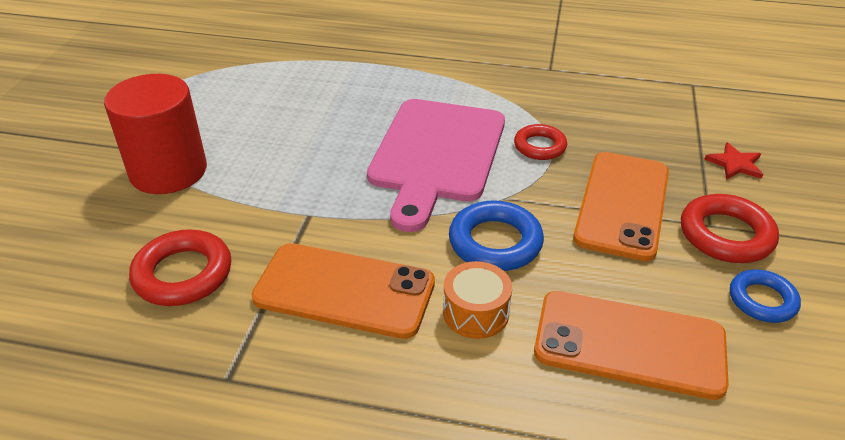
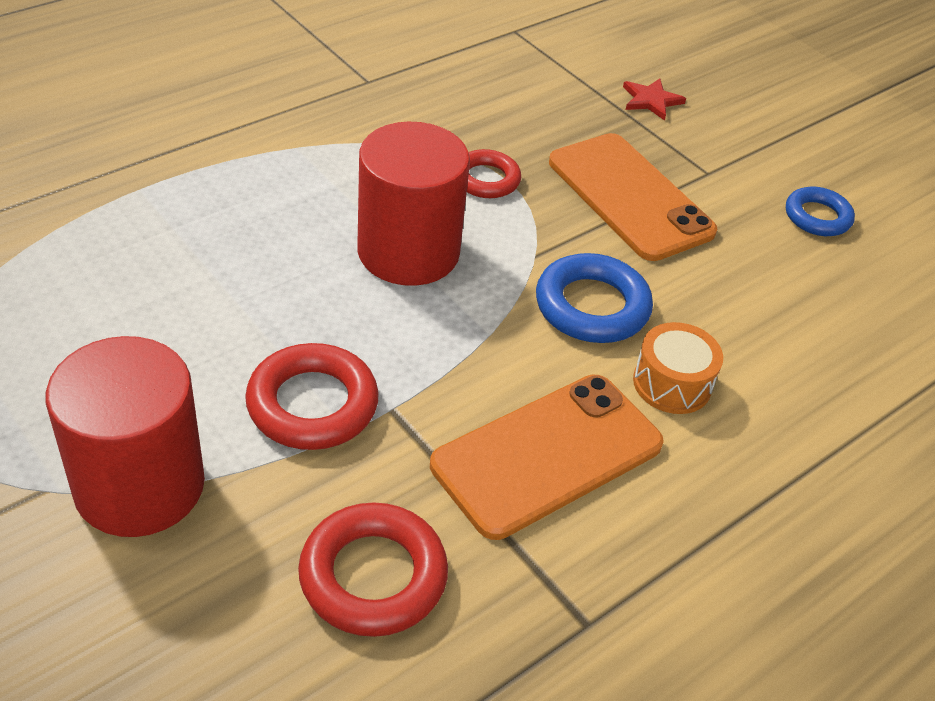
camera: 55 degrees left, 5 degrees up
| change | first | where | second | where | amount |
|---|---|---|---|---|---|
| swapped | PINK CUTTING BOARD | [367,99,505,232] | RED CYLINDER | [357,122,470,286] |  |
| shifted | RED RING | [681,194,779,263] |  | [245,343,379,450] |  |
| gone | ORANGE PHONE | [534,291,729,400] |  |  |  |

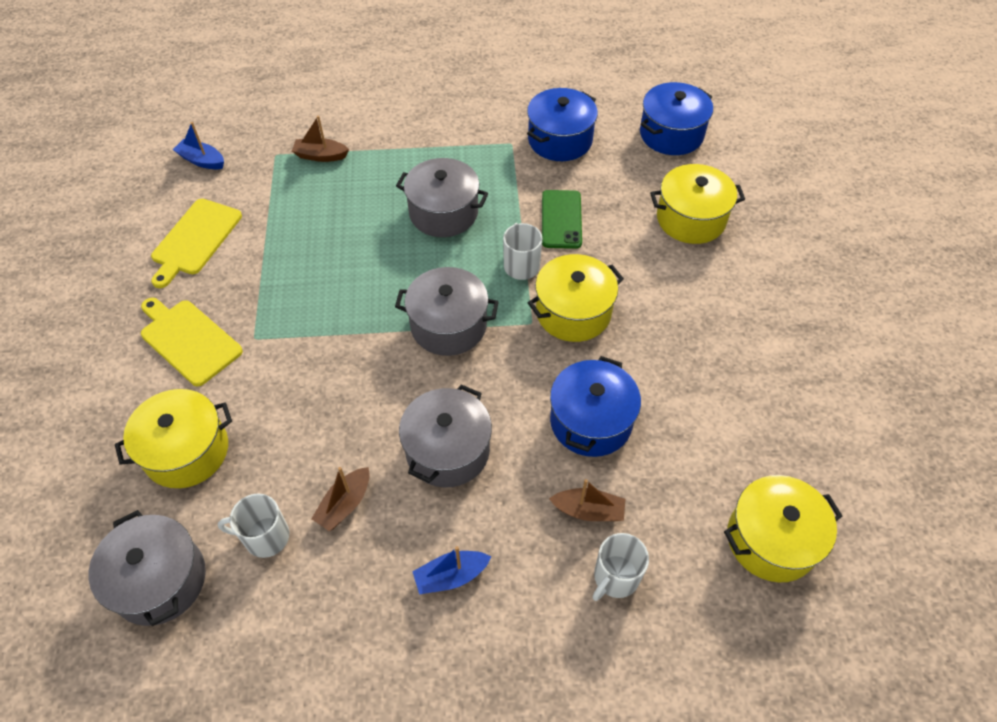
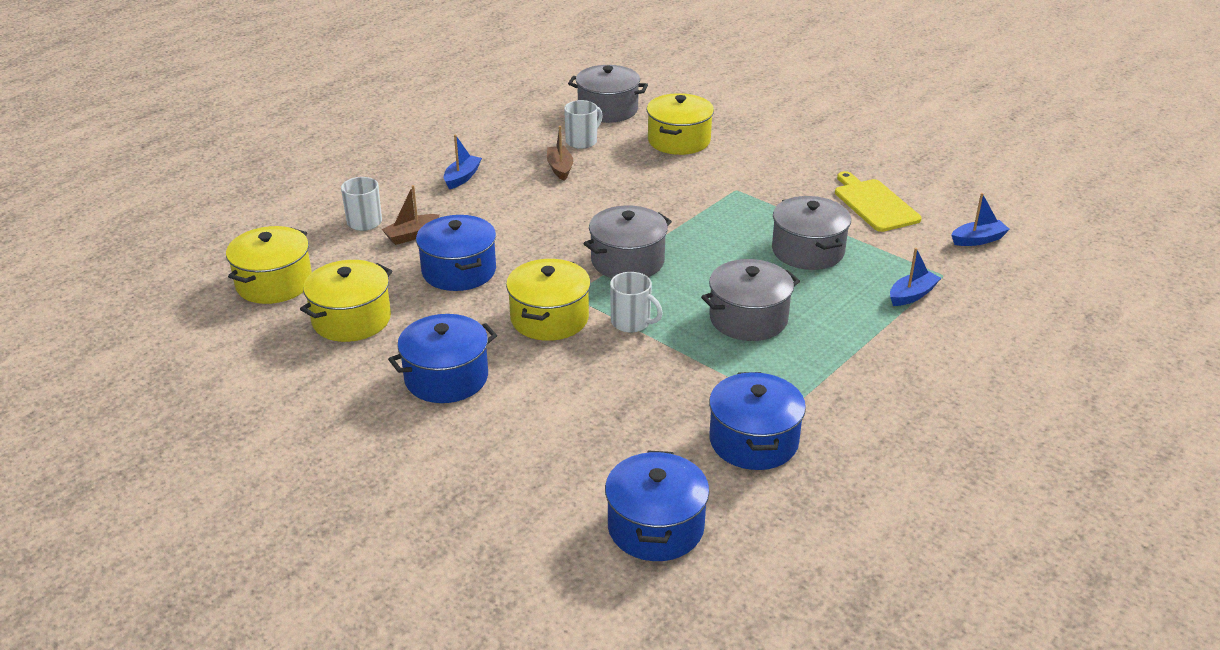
camera: 135 degrees right, 20 degrees down
| change | first | where | second | where | amount |
|---|---|---|---|---|---|
| repainted | BROWN BOAT | [292,115,349,162] | BLUE BOAT | [890,248,941,306] |  |
| shifted | YELLOW POT | [650,164,745,244] |  | [300,260,392,342] |  |
| gone | GREEN PHONE | [542,190,582,249] |  |  |  |
| gone | YELLOW CUTTING BOARD | [141,298,243,386] |  |  |  |
| shifted | GREY POT | [399,384,492,487] |  | [772,196,851,270] |  |
| new |  |  | BLUE POT | [388,314,497,403] |  |

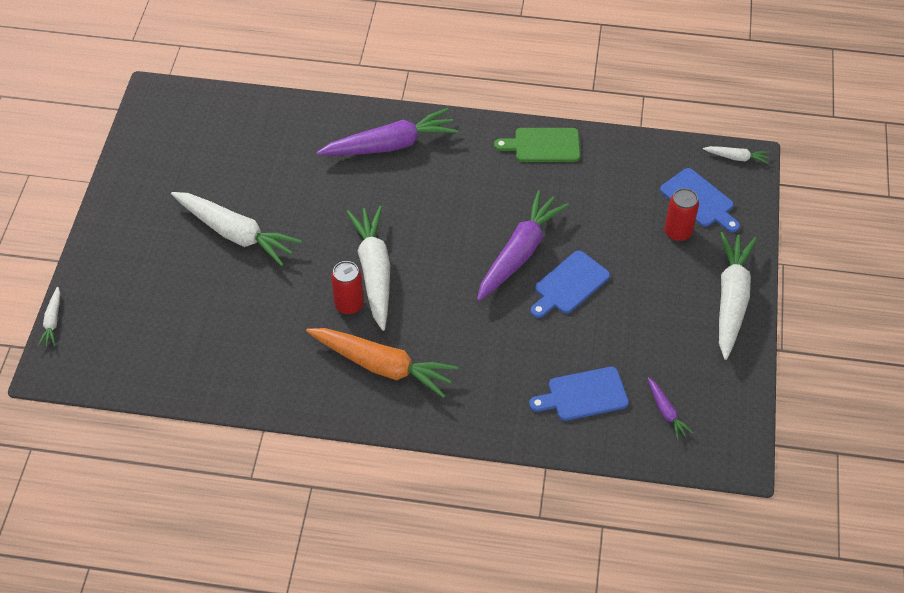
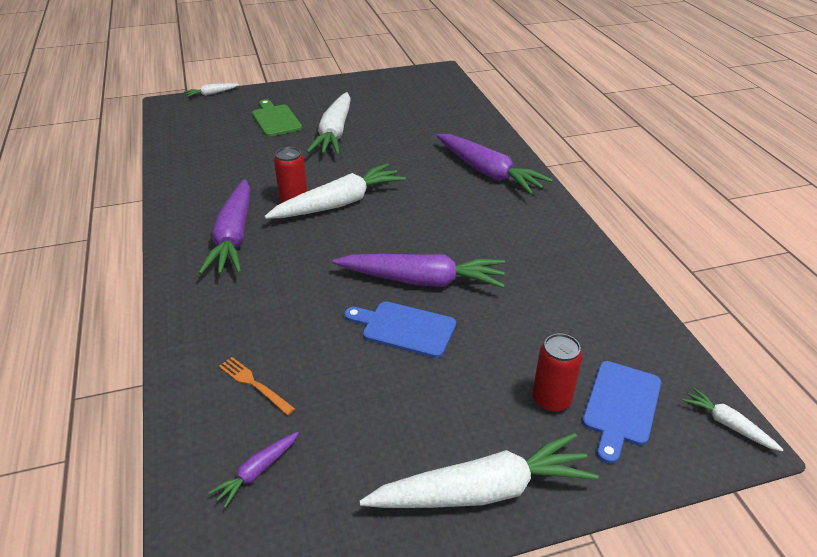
camera: 65 degrees right, 15 degrees down
| change | first | where | second | where | amount |
|---|---|---|---|---|---|
| shifted | GREEN CUTTING BOARD | [494,128,580,162] |  | [252,99,302,137] |  |
| rotated | WHITE CARROT | [703,146,769,164] |  | [683,388,783,452] | 150 degrees clockwise |
| repainted | ORANGE CARROT | [306,328,458,398] | PURPLE CARROT | [199,179,251,275] |  |
| swapped | BLUE CUTTING BOARD | [529,367,629,421] | ORANGE FORK | [219,357,295,415] |  |

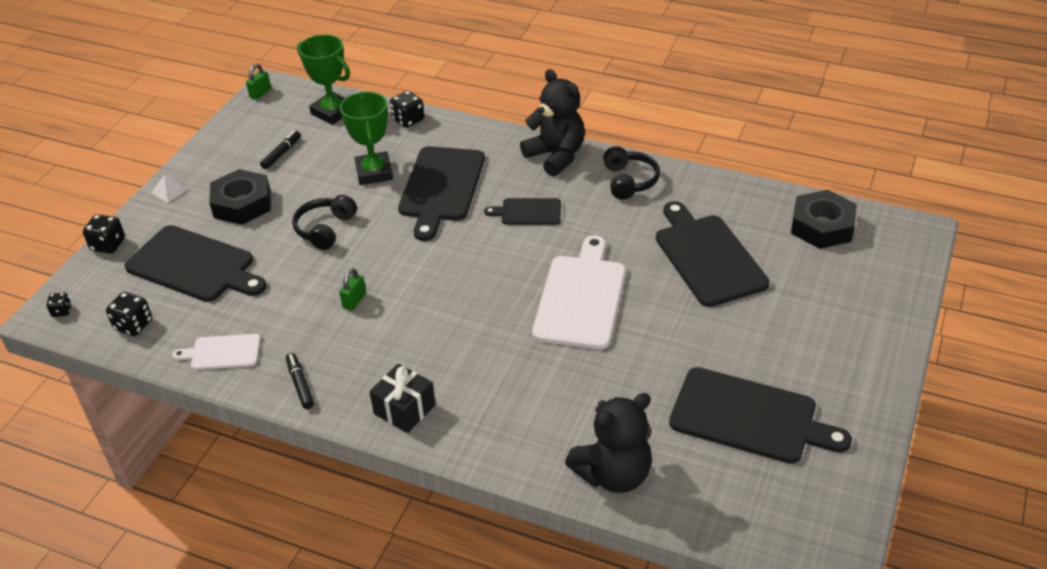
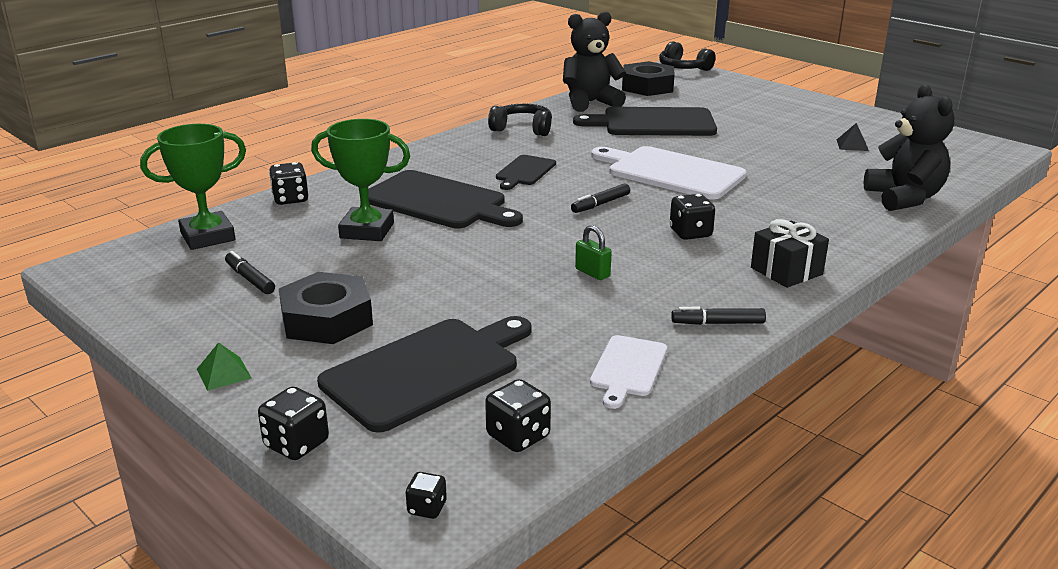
camera: 70 degrees left, 15 degrees down
| change | first | where | second | where | amount |
|---|---|---|---|---|---|
| gone | GREEN PADLOCK | [246,64,271,100] |  |  |  |
| shifted | BLACK TEDDY BEAR | [520,69,585,177] |  | [563,11,626,112] |  |
| repainted | WHITE PYRAMID | [151,174,188,203] | GREEN PYRAMID | [197,342,251,391] |  |
| shifted | BLACK HEADPHONES | [292,195,357,250] |  | [659,41,716,71] |  |
| swapped | BLACK CUTTING BOARD | [669,367,852,464] | BLACK PYRAMID | [837,123,869,151] |  |
| new |  |  | BLACK MARKER | [571,183,630,213] |  |
| new |  |  | BLACK DICE | [670,194,715,240] |  |

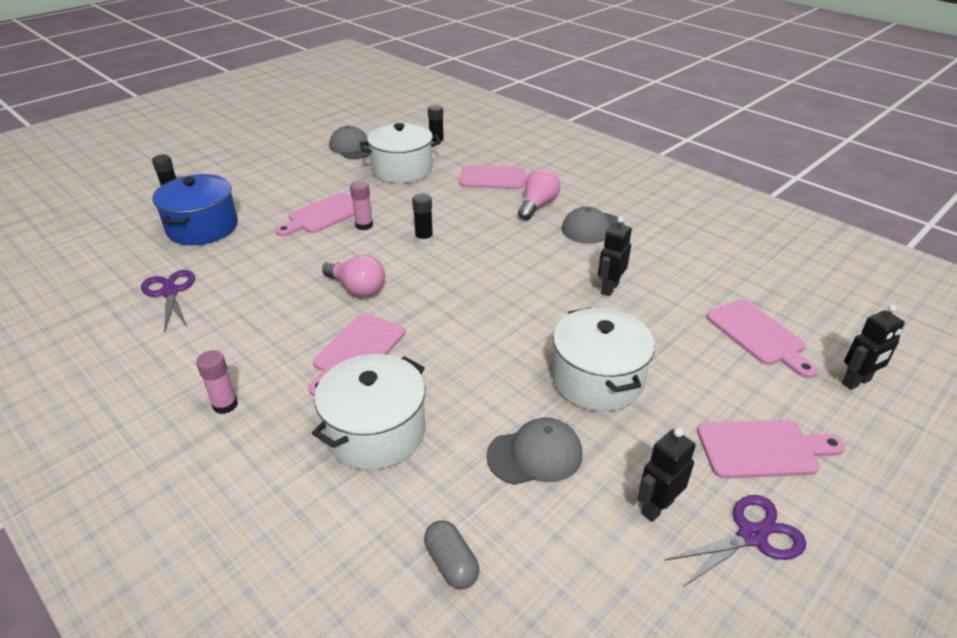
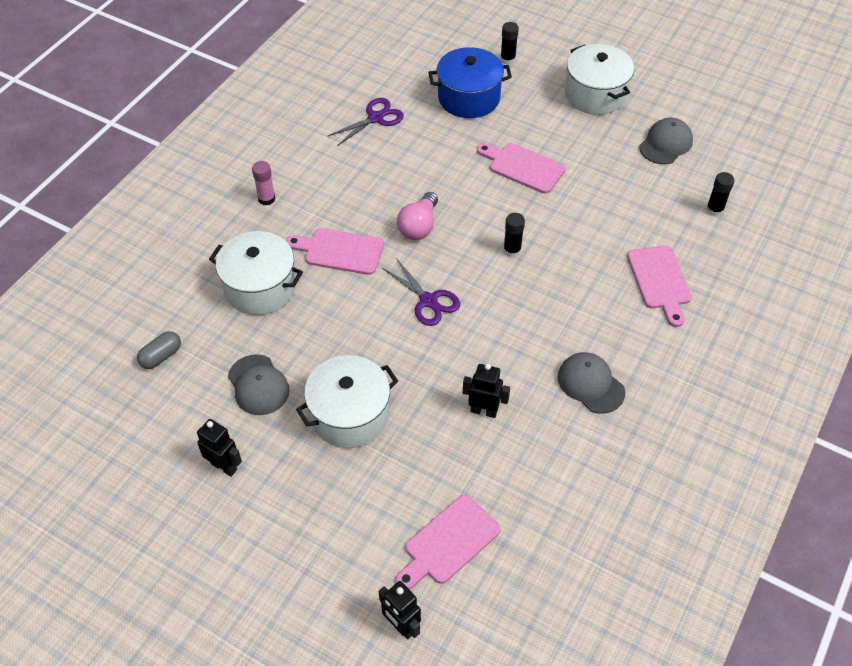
camera: 75 degrees right, 15 degrees up
| change | first | where | second | where | amount |
|---|---|---|---|---|---|
| shifted | WHITE POT | [360,123,441,183] |  | [565,44,634,115] |  |
| gone | PINK LIGHT BULB | [518,168,560,220] |  |  |  |
| gone | PINK GLUE STICK | [350,181,373,230] |  |  |  |
| gone | PINK CUTTING BOARD | [697,420,845,479] |  |  |  |
| shifted | PURPLE SCISSORS | [664,495,806,587] |  | [382,258,460,326] |  |

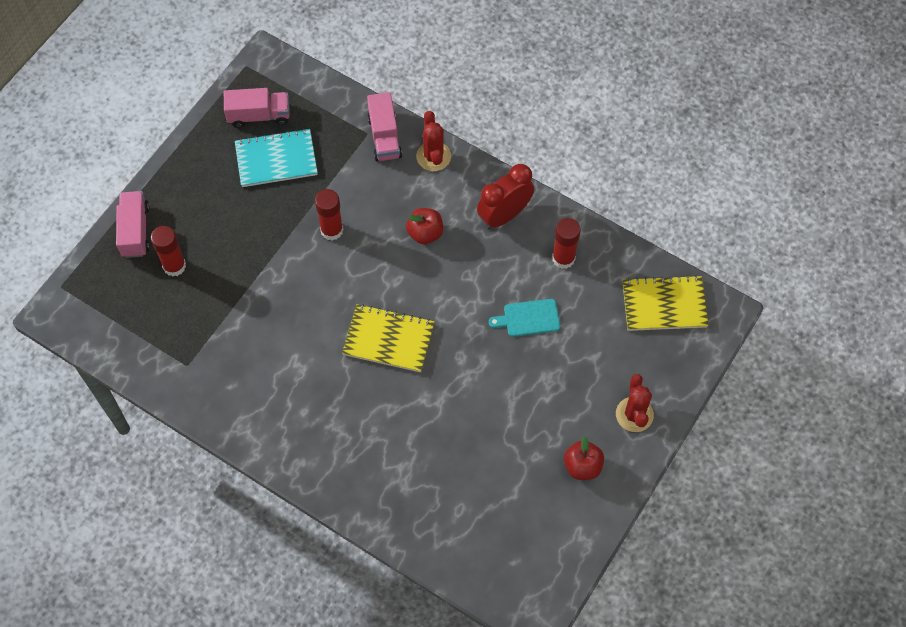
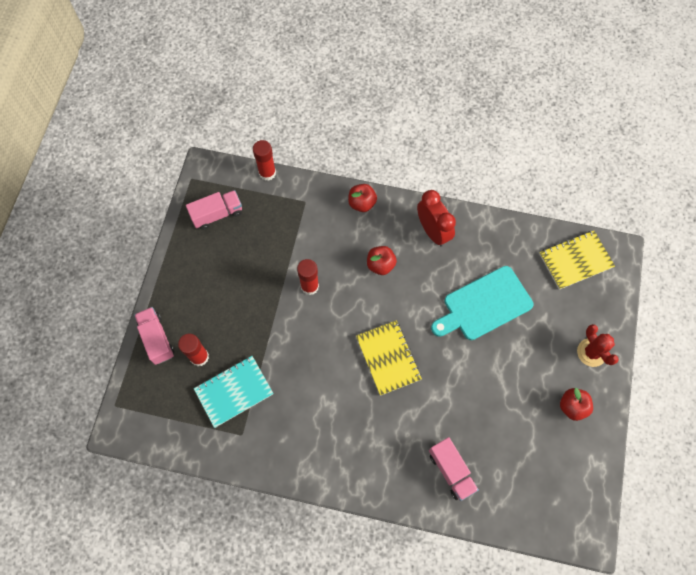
camera: 20 degrees left, 5 degrees up
| change | first | where | second | where | amount |
|---|---|---|---|---|---|
| shifted | PINK TRUCK | [367,92,402,161] |  | [429,437,479,501] |  |
| swapped | RED CACTUS | [416,111,451,171] | RED APPLE | [348,184,377,212] |  |
| shifted | TURQUOISE NOTEBOOK | [235,128,318,187] |  | [194,356,274,428] |  |
| rotated | RED CLOCK | [477,164,534,229] |  | [417,190,456,247] | 120 degrees clockwise |
| shifted | RED GLUE STICK | [552,218,581,269] |  | [253,140,276,181] |  |
| scaled | TURQUOISE CUTTING BOARD | [489,299,560,337] |  | [431,266,533,340] | x1.88 |
| rotated | YELLOW NOTEBOOK | [342,304,435,372] |  | [356,320,422,396] | 75 degrees clockwise |

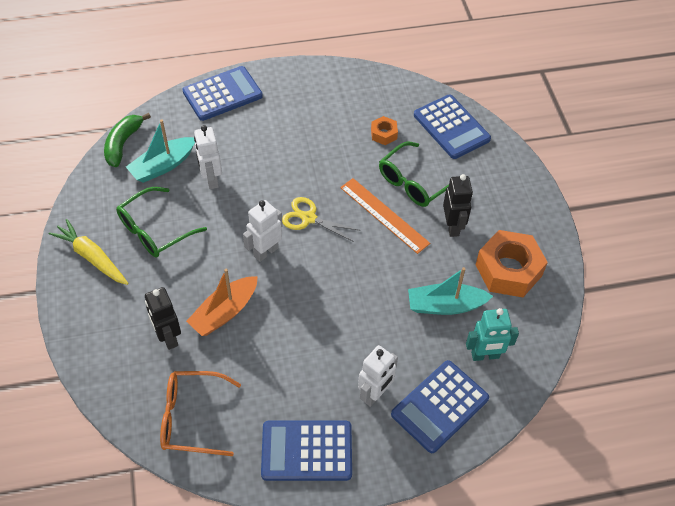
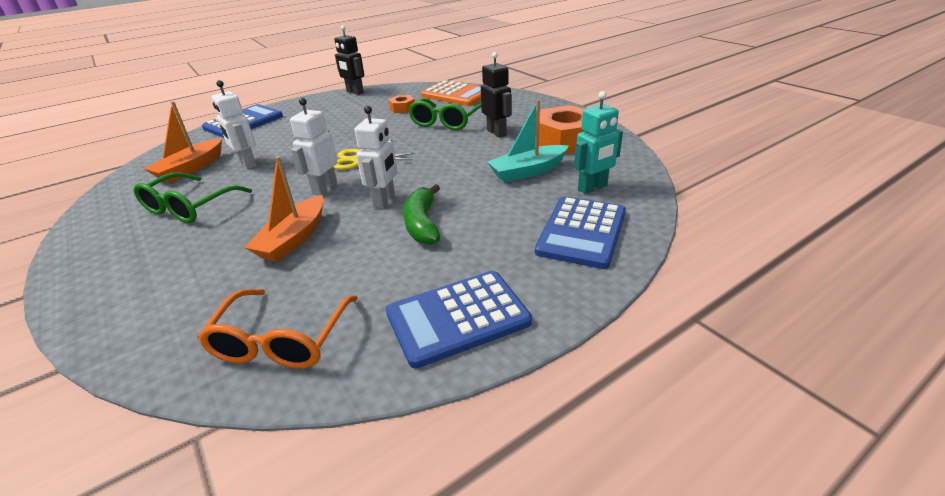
camera: 20 degrees left, 20 degrees down
| change | first | where | second | where | amount |
|---|---|---|---|---|---|
| repainted | BLUE CALCULATOR | [414,95,491,159] | ORANGE CALCULATOR | [421,80,481,106] |  |
| shifted | GREEN BANANA | [104,113,151,167] |  | [403,184,440,245] |  |
| repainted | TURQUOISE BOAT | [126,119,195,183] | ORANGE BOAT | [144,101,222,183] |  |
| gone | ORANGE RULER | [340,178,430,254] |  |  |  |
| gone | YELLOW CARROT | [49,219,129,285] |  |  |  |
| shifted | BLACK ROBOT | [145,287,181,350] |  | [334,25,364,95] |  |
| shifted | WHITE ROBOT | [358,345,398,407] |  | [355,106,397,209] |  |
| rotated | ORANGE GLASSES | [160,371,241,456] |  | [198,289,358,369] | 60 degrees counterclockwise |

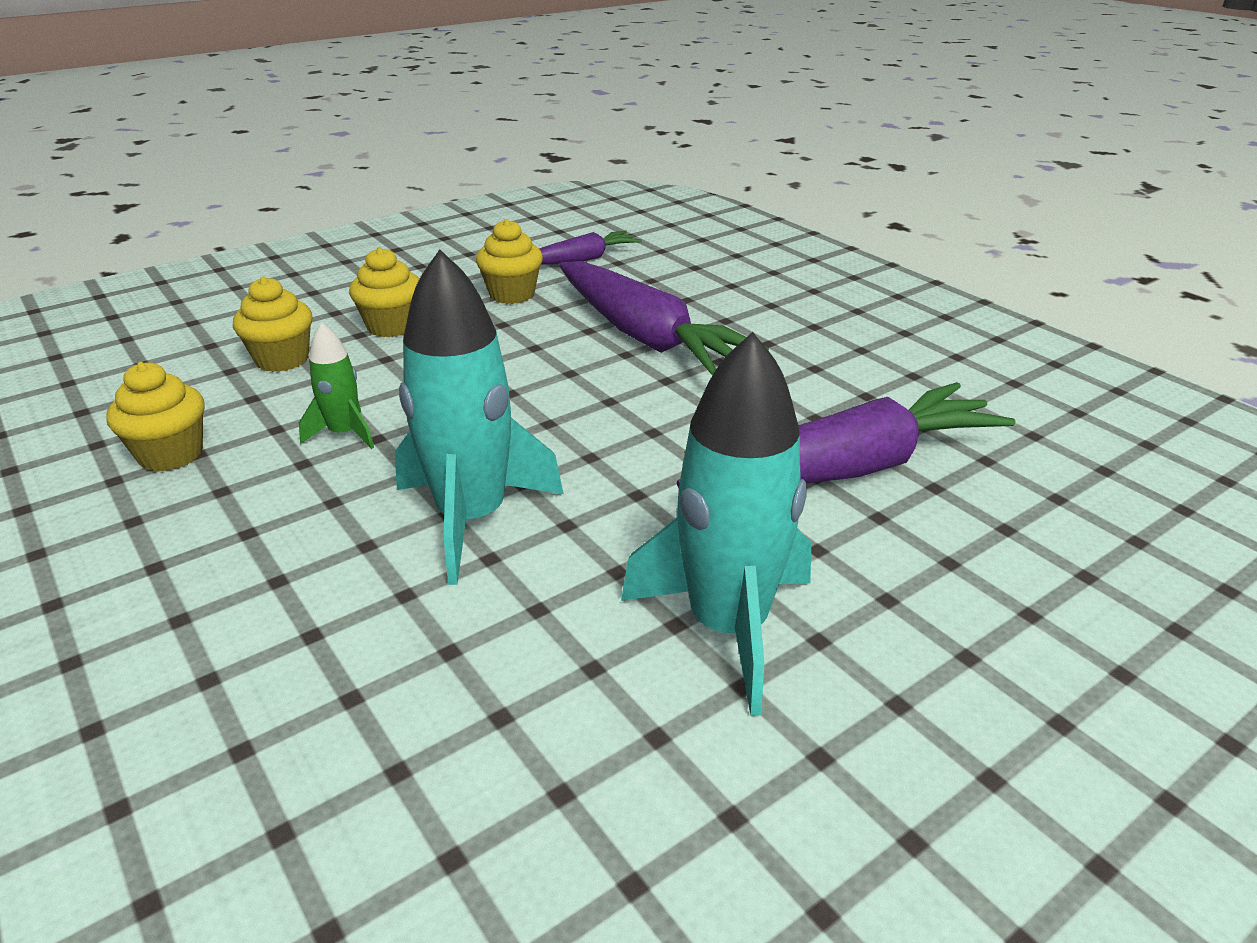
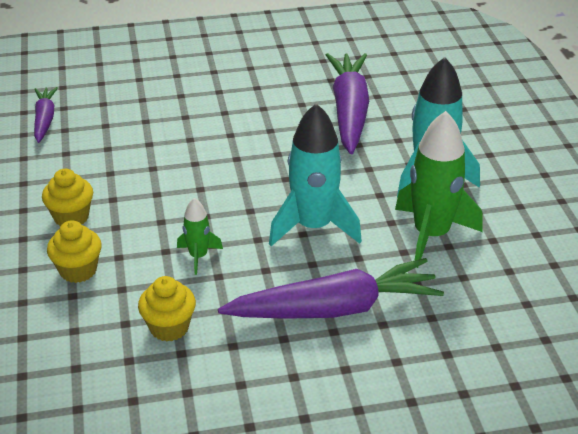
camera: 65 degrees left, 5 degrees up
| change | first | where | second | where | amount |
|---|---|---|---|---|---|
| gone | YELLOW CUPCAKE | [476,219,543,304] |  |  |  |
| shifted | PURPLE CARROT | [559,261,769,376] |  | [218,258,444,319] |  |
| new |  |  | GREEN ROCKET | [395,111,483,268] |  |

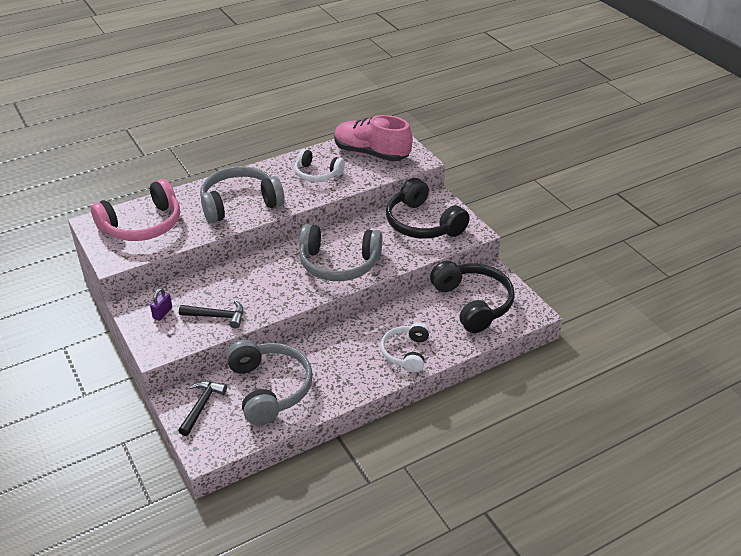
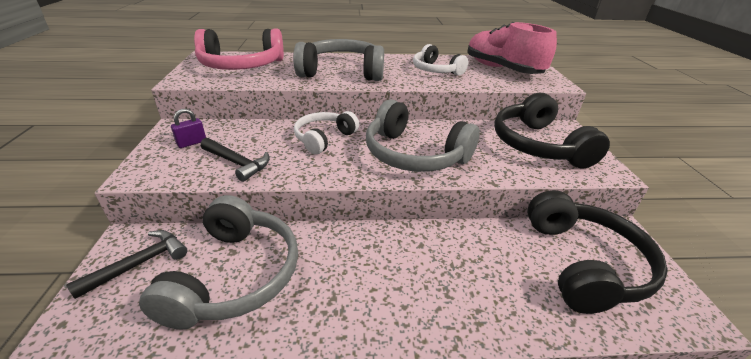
camera: 25 degrees right, 5 degrees down
| change | first | where | second | where | amount |
|---|---|---|---|---|---|
| shifted | WHITE HEADPHONES | [381,322,430,373] |  | [294,111,359,154] |  |

